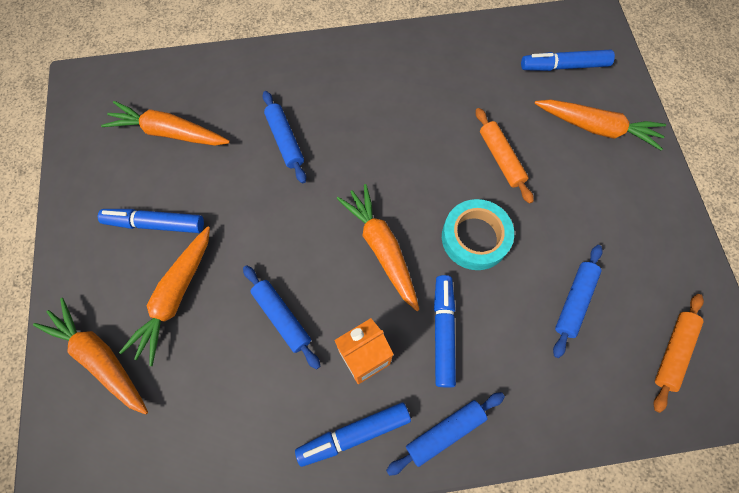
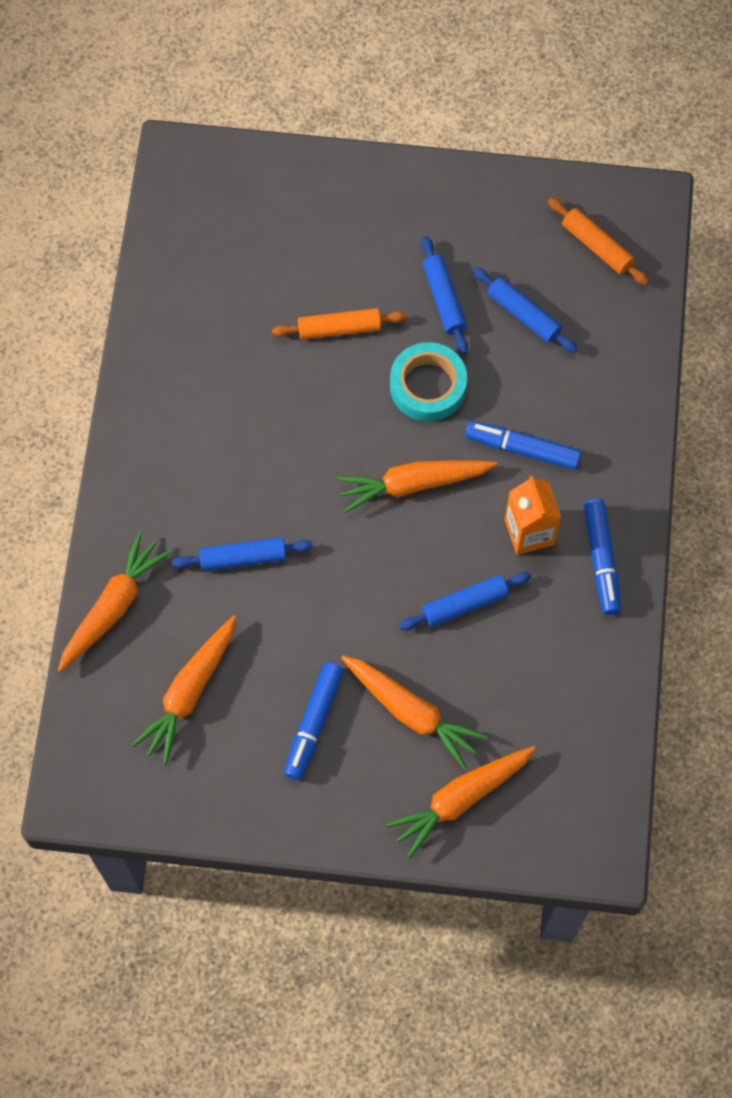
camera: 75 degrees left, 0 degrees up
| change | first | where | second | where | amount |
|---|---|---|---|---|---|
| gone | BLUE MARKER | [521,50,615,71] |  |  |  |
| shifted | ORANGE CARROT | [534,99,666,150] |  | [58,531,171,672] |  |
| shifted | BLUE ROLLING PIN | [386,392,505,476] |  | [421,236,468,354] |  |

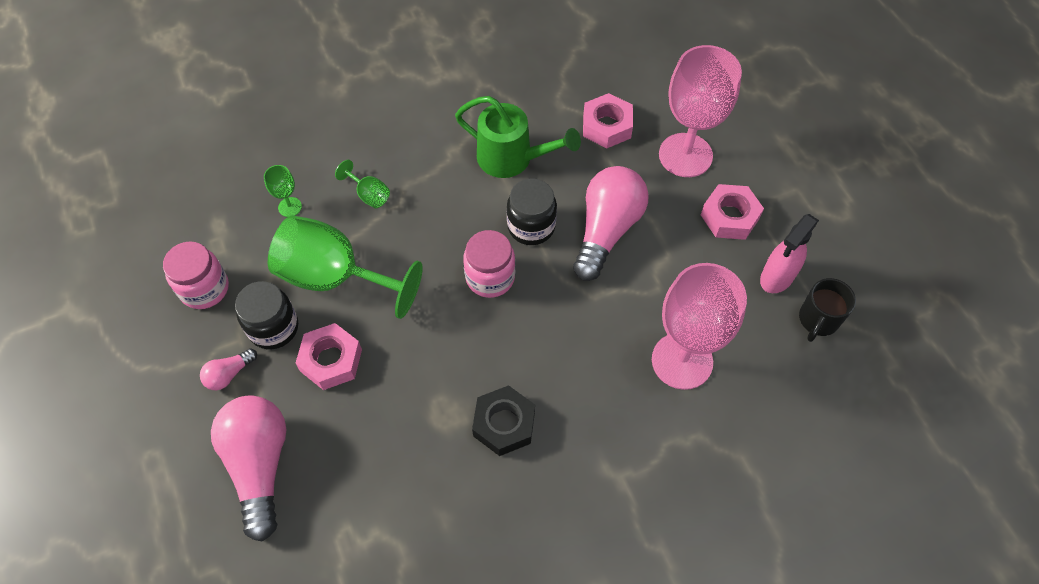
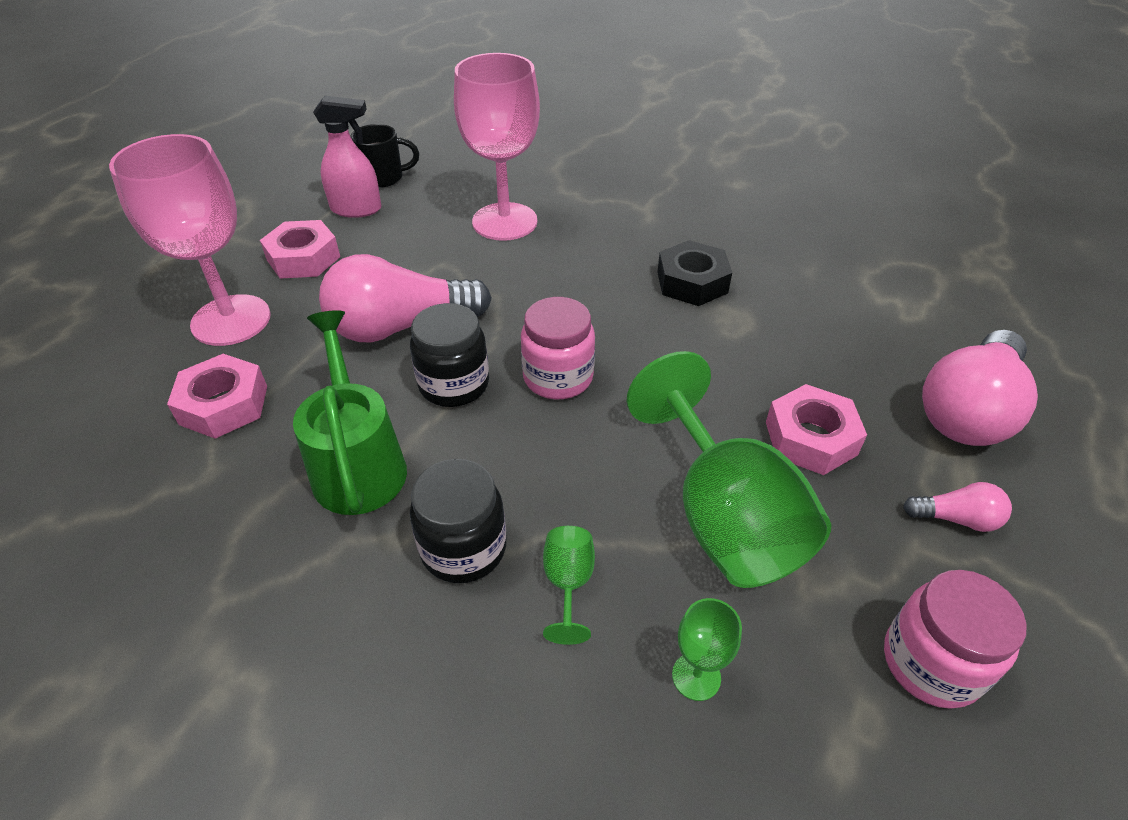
camera: 130 degrees left, 15 degrees down
| change | first | where | second | where | amount |
|---|---|---|---|---|---|
| shifted | BLACK JAR | [235,281,298,349] |  | [410,459,506,583] |  |

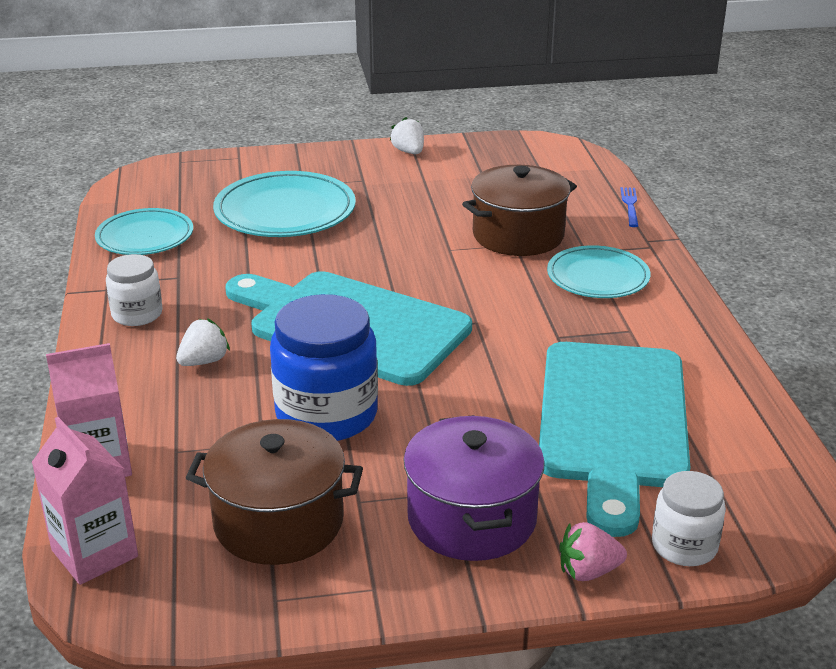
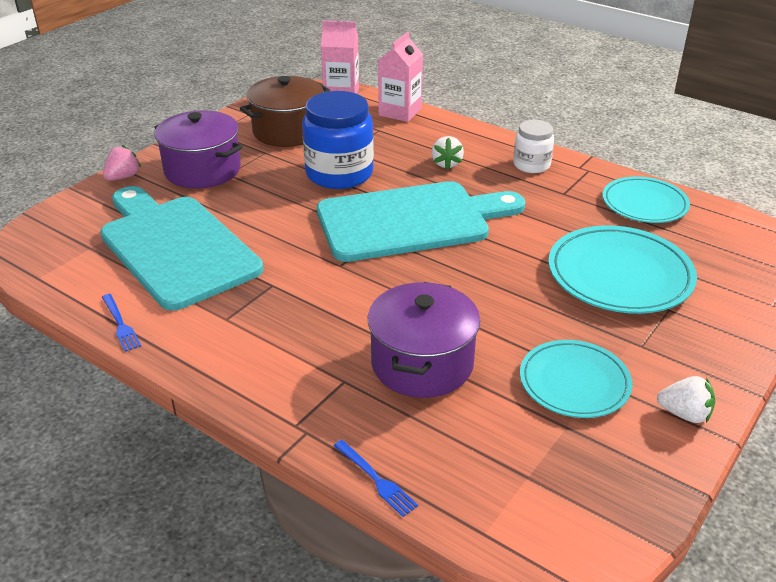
camera: 135 degrees right, 5 degrees up
| change | first | where | second | where | amount |
|---|---|---|---|---|---|
| repainted | BROWN POT | [462,165,577,256] | PURPLE POT | [368,282,480,398] |  |
| shifted | TURQUOISE PLATE | [547,245,650,298] |  | [520,340,633,418] |  |
| gone | WHITE JAR | [652,471,726,566] |  |  |  |
| new |  |  | BLUE FORK | [102,294,141,352] |  |

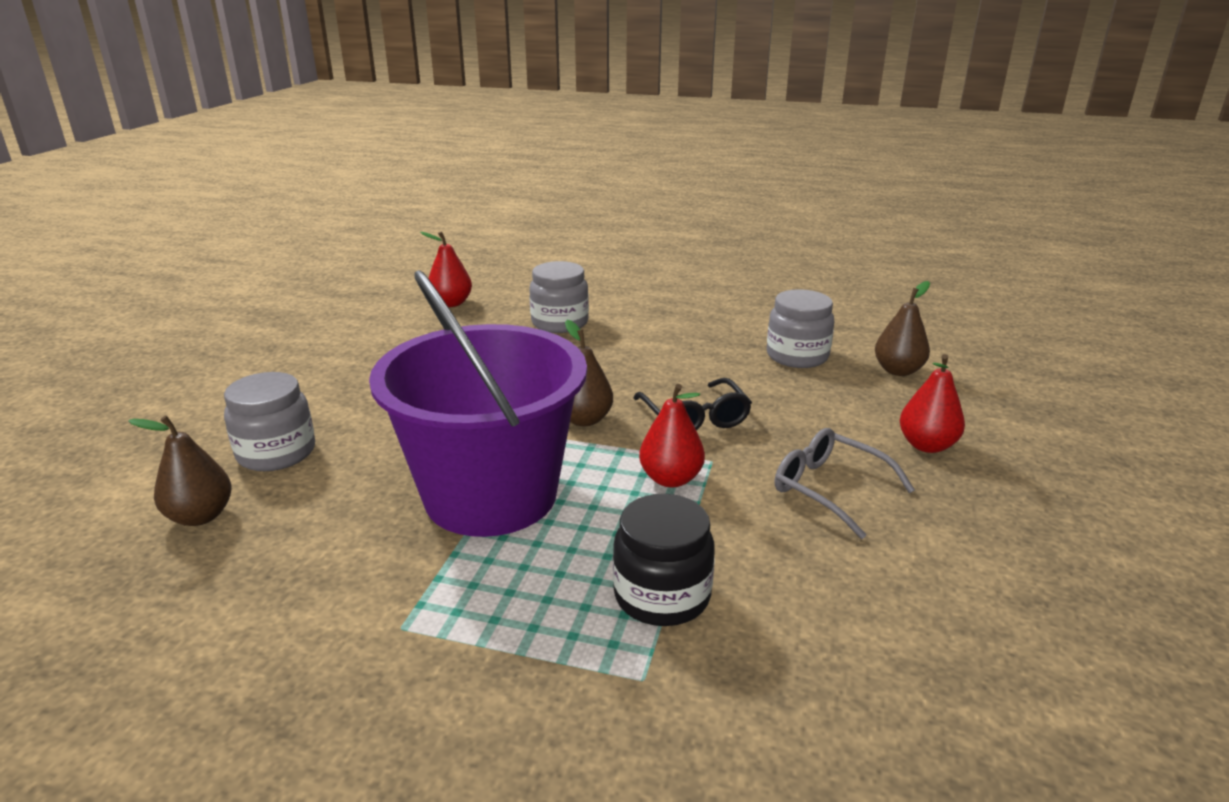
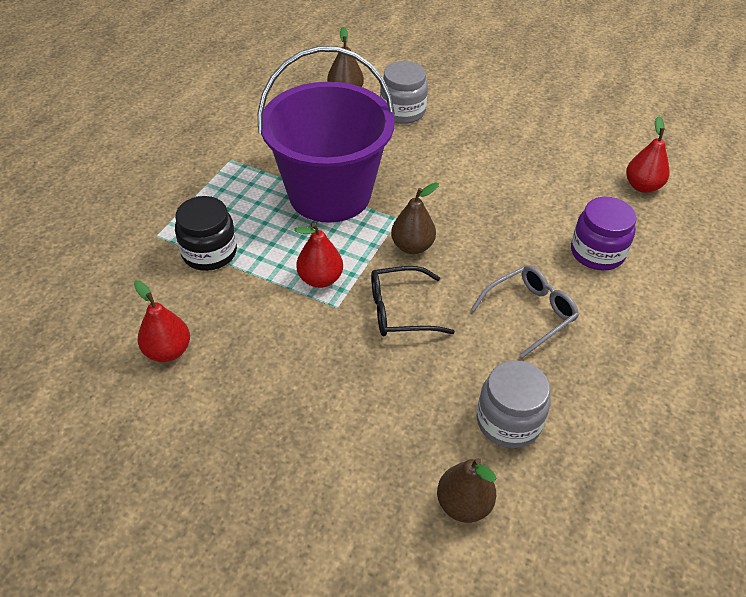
camera: 100 degrees right, 20 degrees up
| change | first | where | second | where | amount |
|---|---|---|---|---|---|
| repainted | GREY JAR | [529,261,589,333] | PURPLE JAR | [571,197,637,270] |  |
| shifted | RED PEAR | [899,354,965,453] |  | [134,280,190,362] |  |
| shifted | GREY GLASSES | [775,428,915,539] |  | [471,265,579,358] |  |

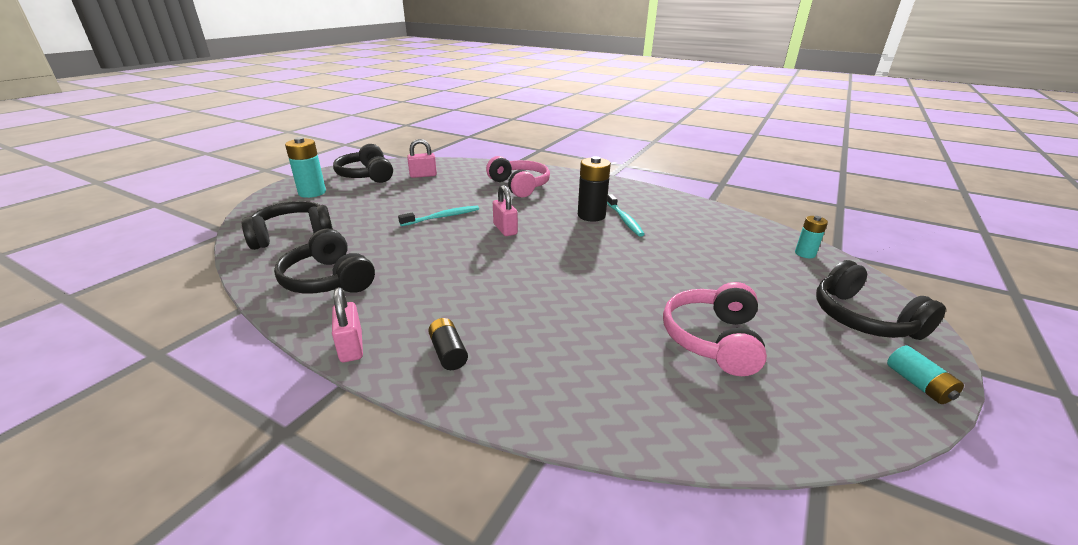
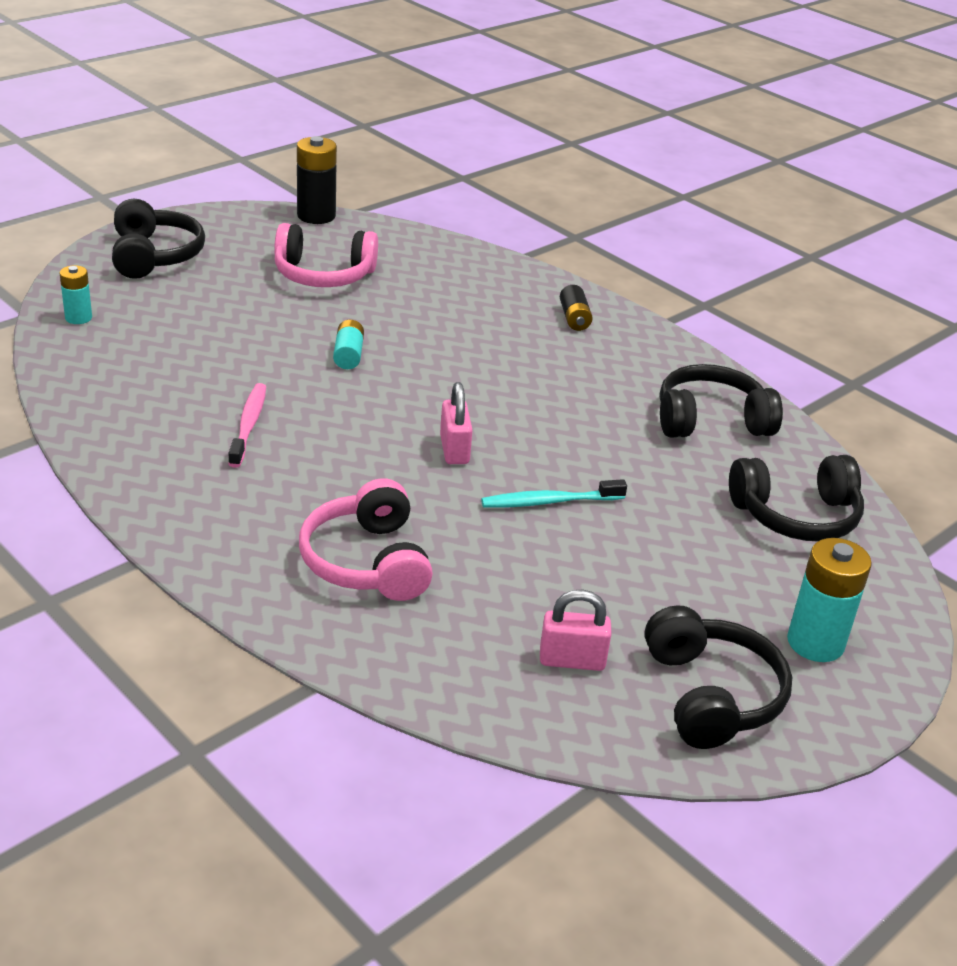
camera: 165 degrees left, 5 degrees up
| change | first | where | second | where | amount |
|---|---|---|---|---|---|
| shifted | BLACK BATTERY | [578,156,611,221] |  | [297,136,337,224] |  |
| repainted | TURQUOISE TOOTHBRUSH | [607,194,645,237] | PINK TOOTHBRUSH | [228,383,266,468] |  |
| rotated | BLACK HEADPHONES | [274,228,375,294] |  | [660,364,783,438] | 75 degrees counterclockwise |
| rotated | PINK HEADPHONES | [663,282,767,376] |  | [274,223,378,287] | 60 degrees clockwise |
| gone | PINK PADLOCK | [332,287,363,362] |  |  |  |
| shifted | TURQUOISE BATTERY | [887,346,964,404] |  | [333,320,364,369] |  |

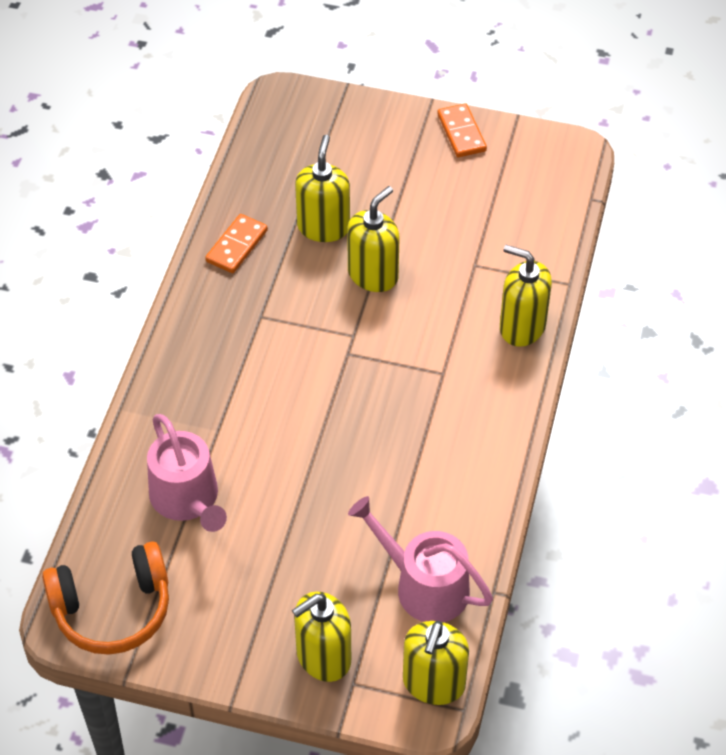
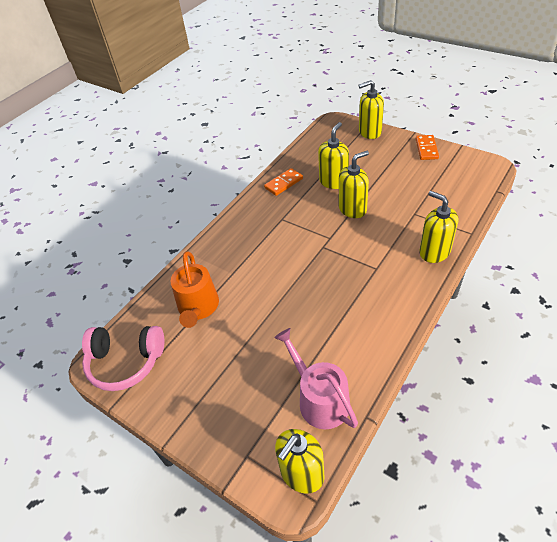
camera: 25 degrees right, 5 degrees down
| change | first | where | second | where | amount |
|---|---|---|---|---|---|
| repainted | PINK WATERING CAN | [147,414,227,532] | ORANGE WATERING CAN | [170,251,219,328] |  |
| repainted | ORANGE HEADPHONES | [42,541,169,655] | PINK HEADPHONES | [82,326,164,391] |  |
| shifted | YELLOW SOAP DISPENSER | [292,592,351,682] |  | [358,80,384,139] |  |

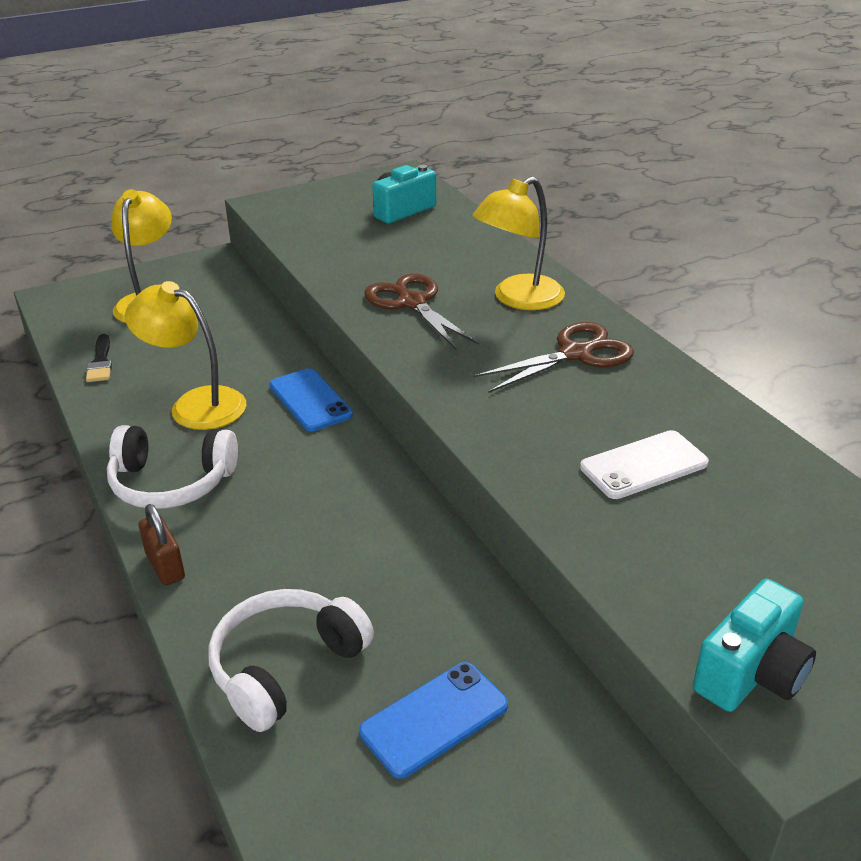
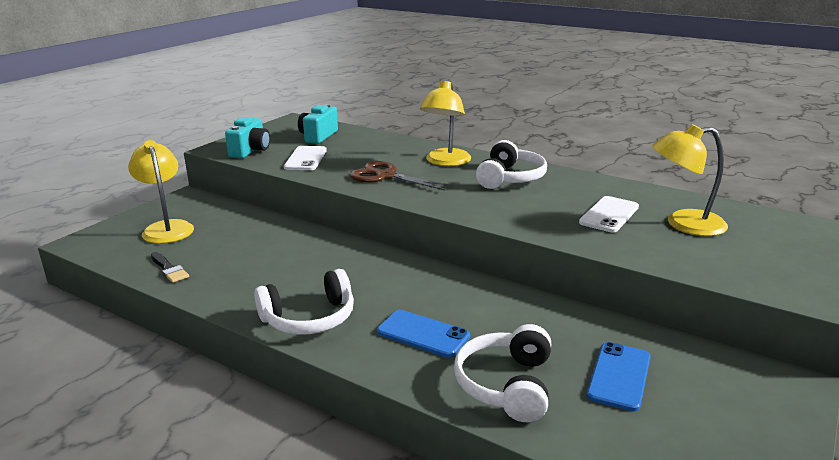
camera: 30 degrees left, 10 degrees down
| change | first | where | second | where | amount |
|---|---|---|---|---|---|
| shifted | YELLOW LAMP | [125,281,246,430] |  | [652,124,728,236] |  |
| swapped | BROWN SCISSORS | [473,322,634,393] | WHITE HEADPHONES | [476,140,547,189] |  |
| shifted | BLUE PHONE | [269,368,353,431] |  | [377,310,470,358] |  |
| gone | BROWN PADLOCK | [139,504,185,586] |  |  |  |
| shifted | TURQUOISE CAMERA | [693,579,816,712] |  | [225,117,270,158] |  |
| new |  |  | WHITE PHONE | [284,146,327,170] |  |

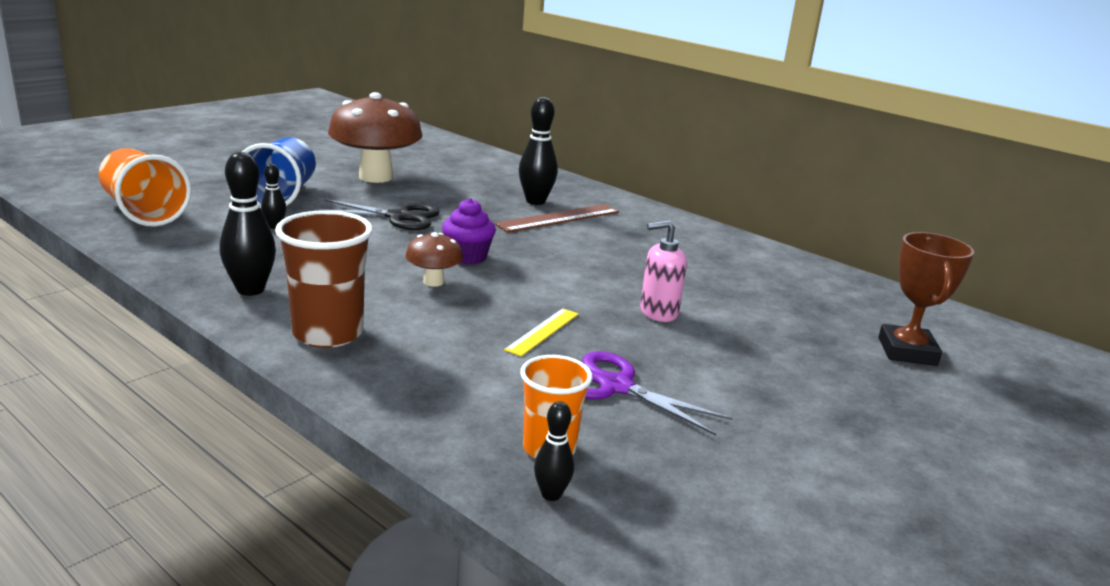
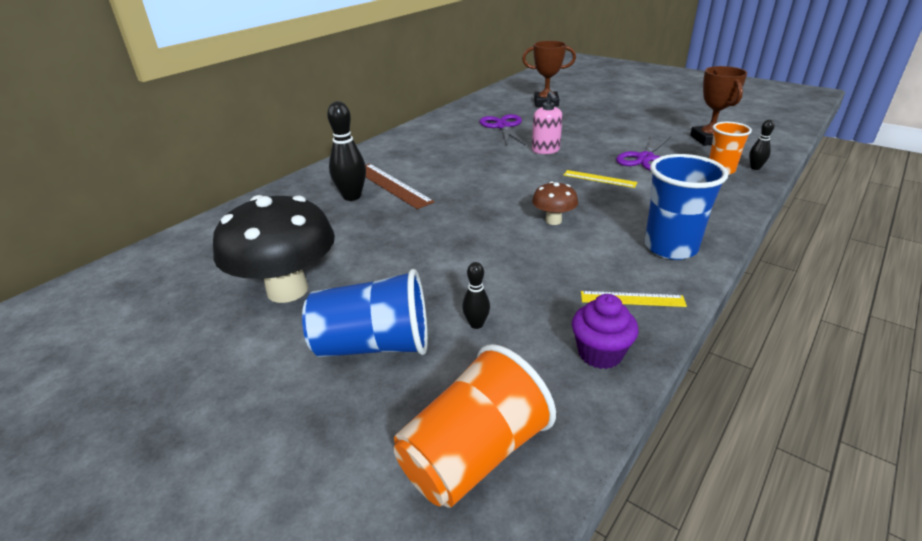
camera: 90 degrees left, 10 degrees up
| change | first | where | second | where | amount |
|---|---|---|---|---|---|
| repainted | BROWN MUSHROOM | [328,92,423,183] | BLACK MUSHROOM | [213,195,335,303] |  |
| swapped | BLACK BOWLING PIN | [220,152,276,296] | YELLOW RULER | [581,291,687,307] |  |
| shifted | PURPLE CUPCAKE | [442,198,496,264] |  | [572,294,638,369] |  |
| gone | BLACK SCISSORS | [314,199,440,230] |  |  |  |
| repainted | BROWN CUP | [275,210,373,348] | BLUE CUP | [645,154,728,260] |  |
| new |  |  | BROWN TROPHY | [690,66,747,146] |  |
| new |  |  | PURPLE SCISSORS | [479,114,526,146] |  |

